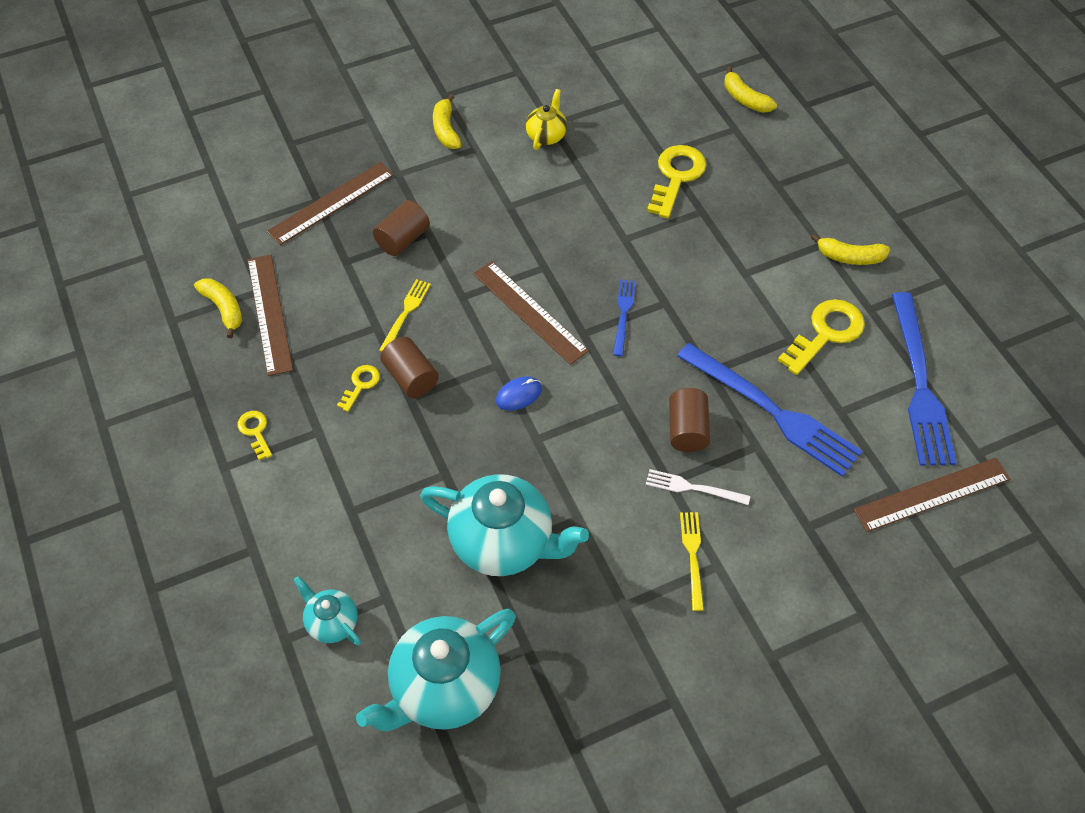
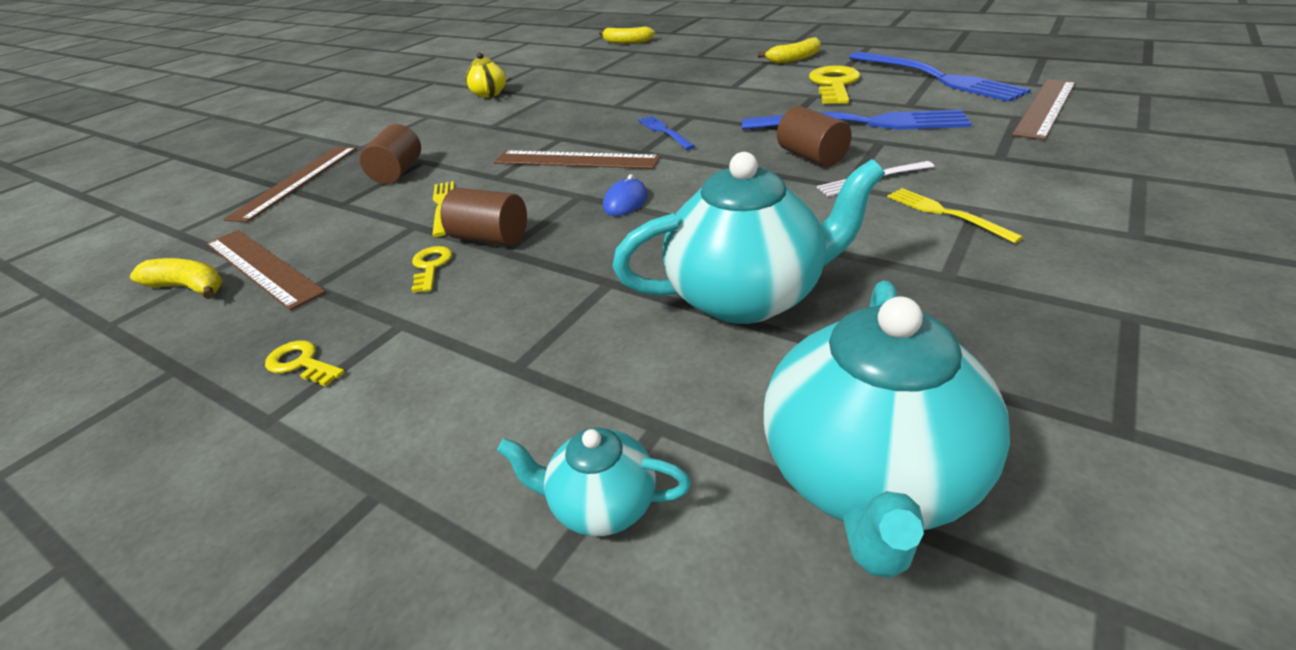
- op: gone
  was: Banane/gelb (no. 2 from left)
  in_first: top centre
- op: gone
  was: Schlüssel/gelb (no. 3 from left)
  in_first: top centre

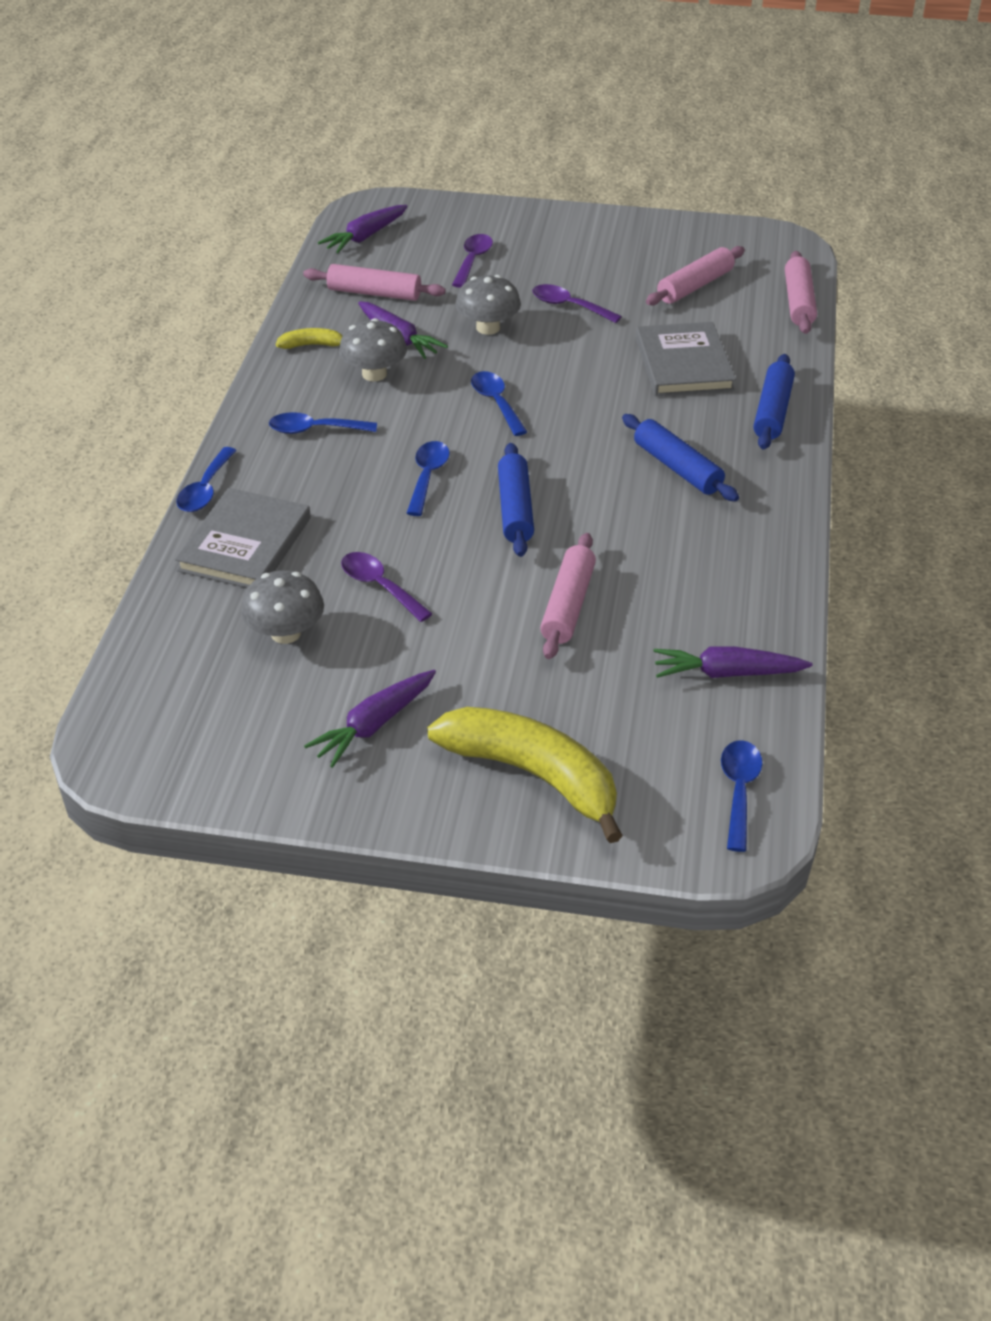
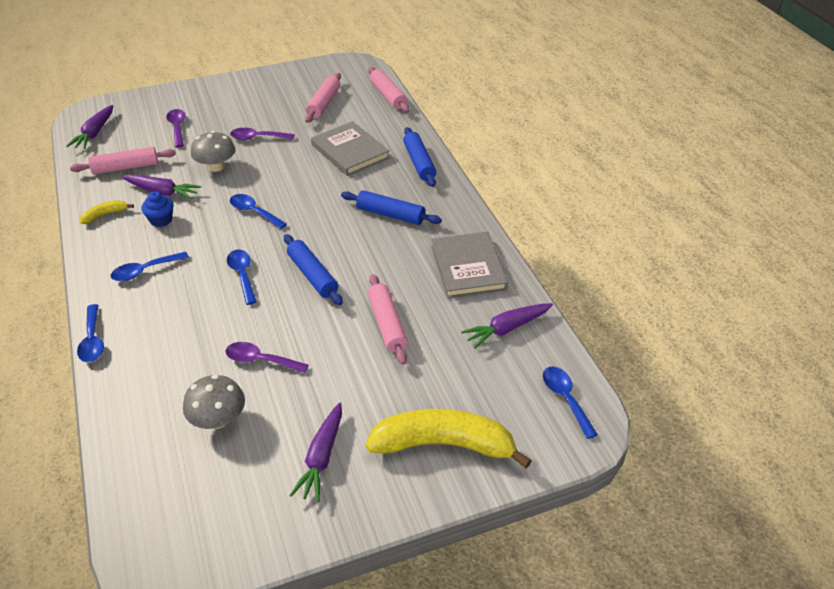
- op: shifted
  was: Buch/grau (no. 1 from left in the first image)
  now: Buch/grau (no. 2 from left)
  in_first: middle left
  in_second: centre
- op: swapped
  was: Pilz/grau (no. 2 from left)
  now: Muffin/blau
  in_first: top centre
  in_second: middle left

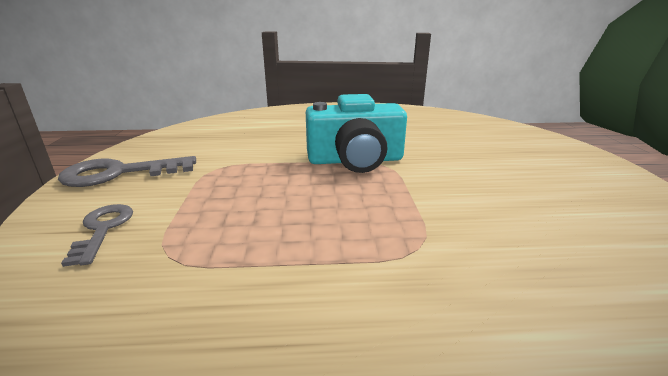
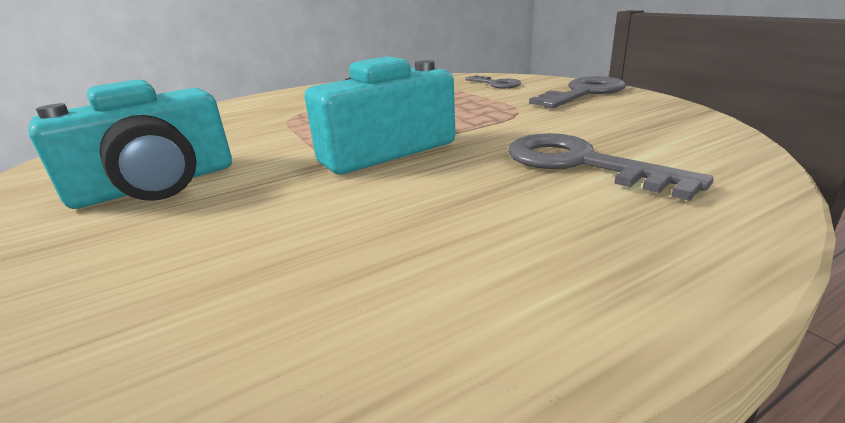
- op: new
  now: Kamera/türkis (no. 1 from left)
  in_second: middle left
- op: new
  now: Schlüssel/grau (no. 3 from left)
  in_second: middle right

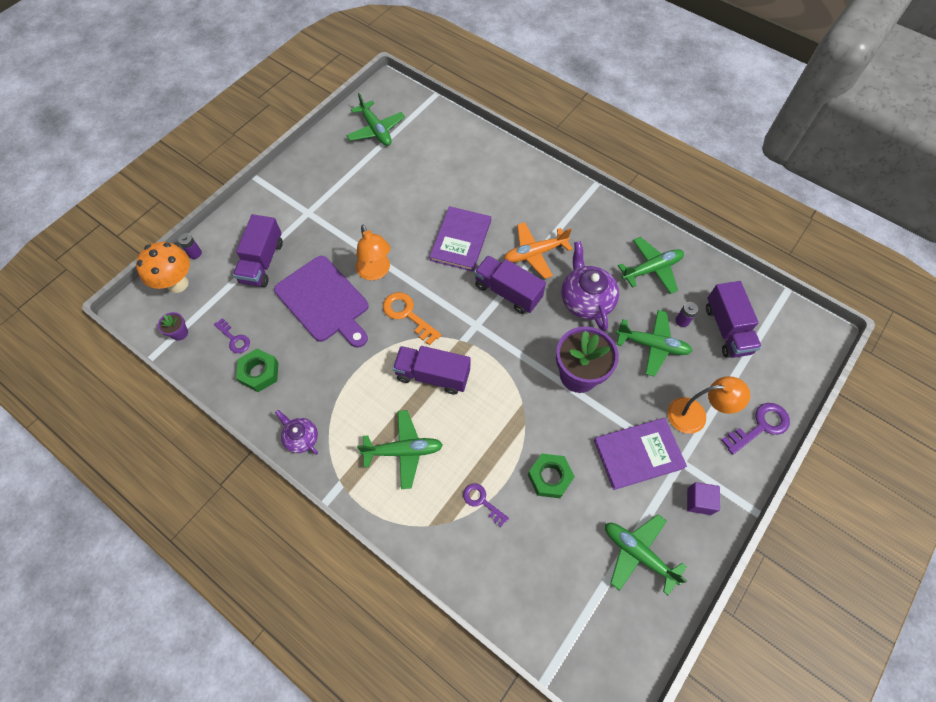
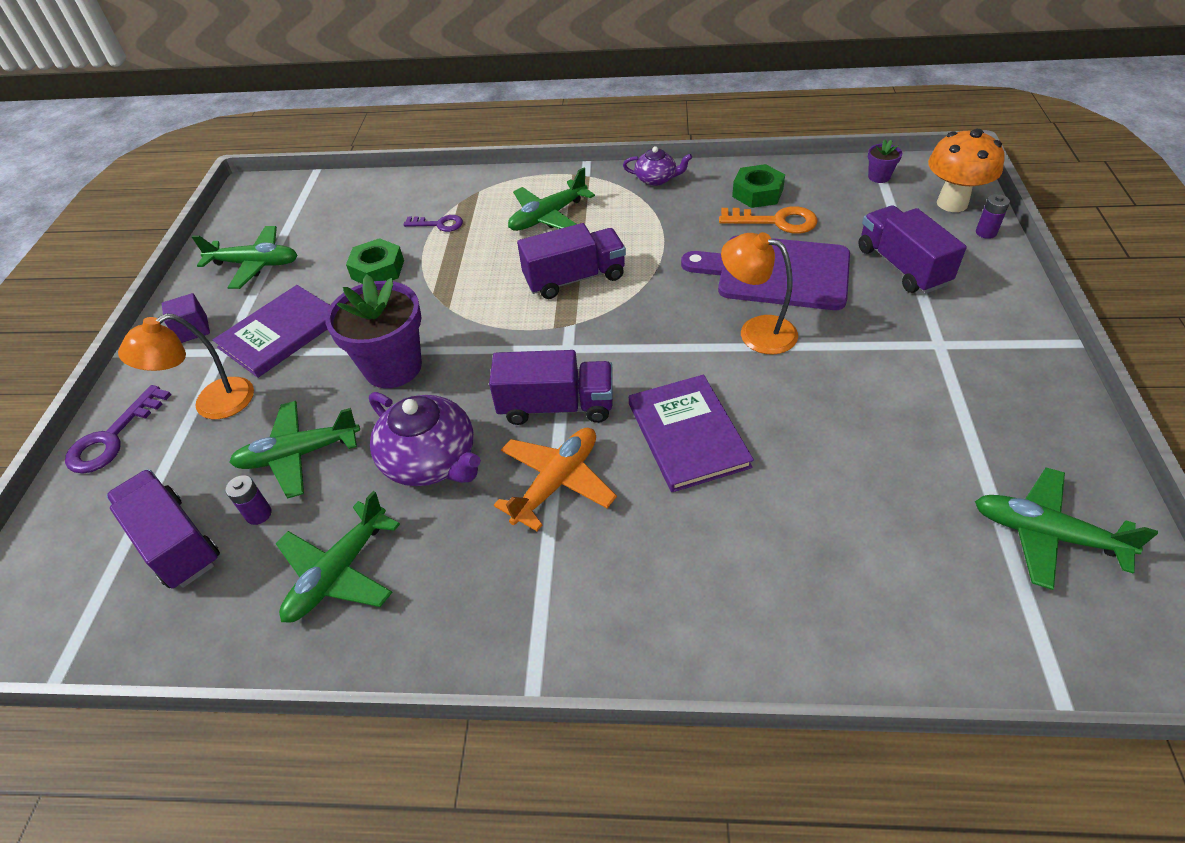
- op: gone
  was: Schlüssel/lila (no. 1 from left)
  in_first: middle left
- op: shifted
  was: Schlüssel/orange
  in_first: centre
  in_second: top centre

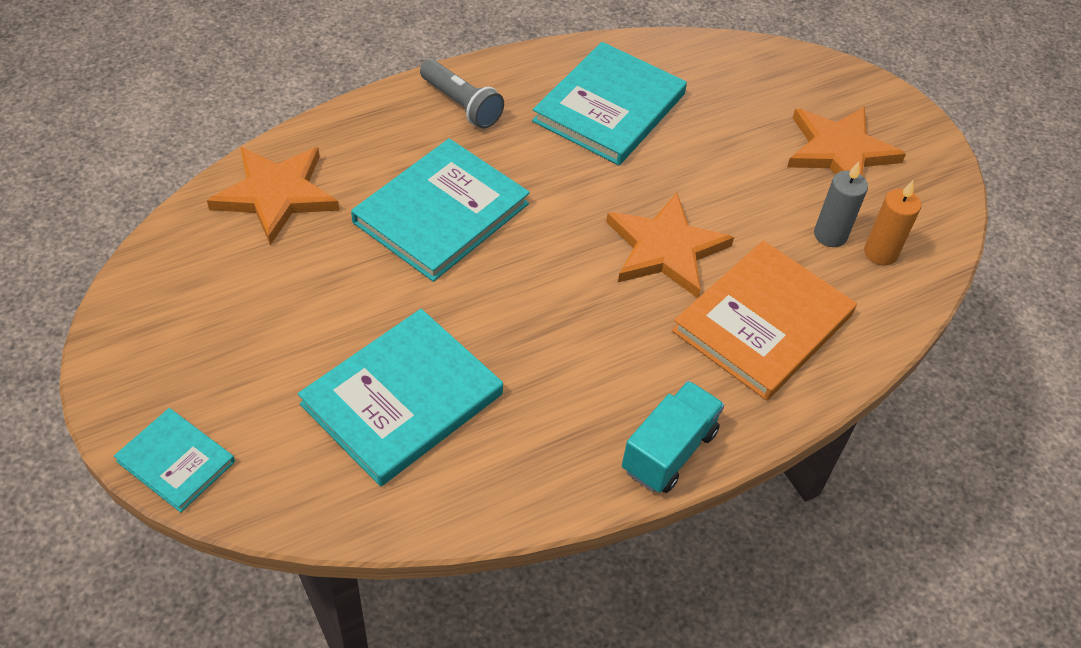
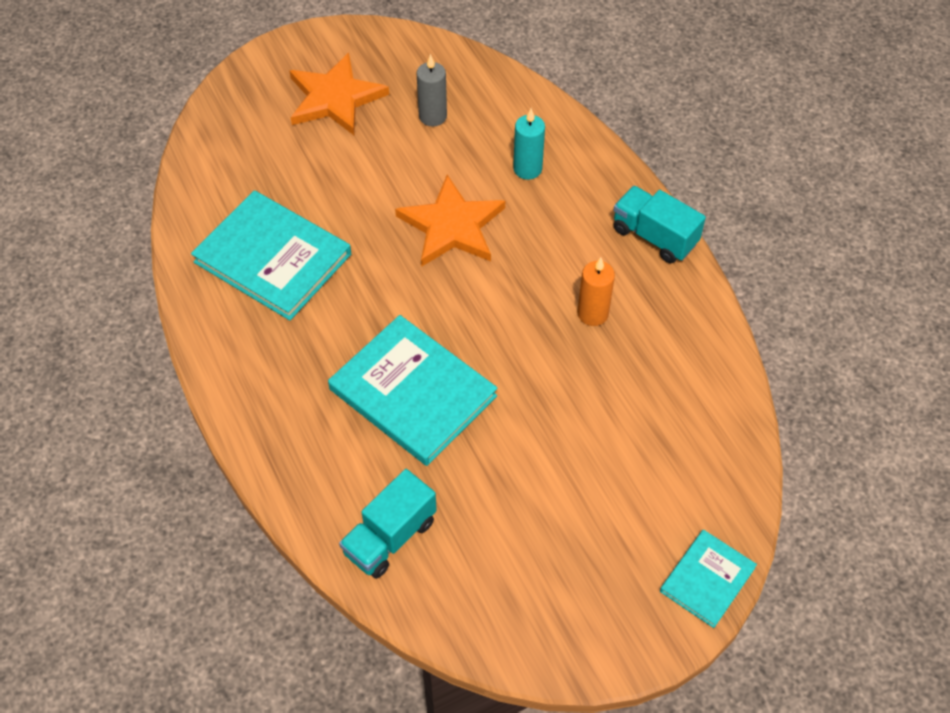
- op: swapped
  was: Stern/orange (no. 1 from left)
  now: Lastwagen/türkis (no. 1 from left)
  in_first: top left
  in_second: bottom centre
- op: gone
  was: Buch/türkis (no. 2 from left)
  in_first: centre
- op: gone
  was: Taschenlampe/grau
  in_first: top centre
- op: swapped
  was: Buch/orange
  now: Kerze/türkis
  in_first: middle right
  in_second: top centre
- op: shifted
  was: Kerze/orange
  in_first: middle right
  in_second: centre

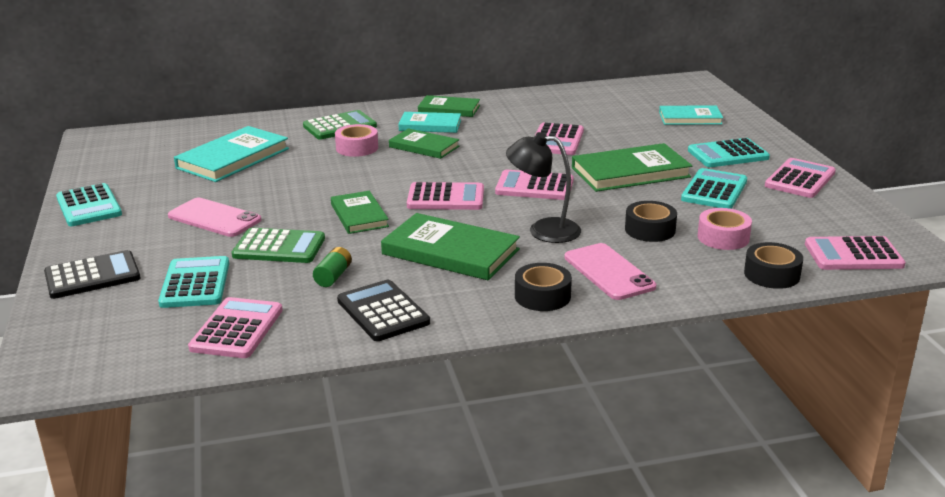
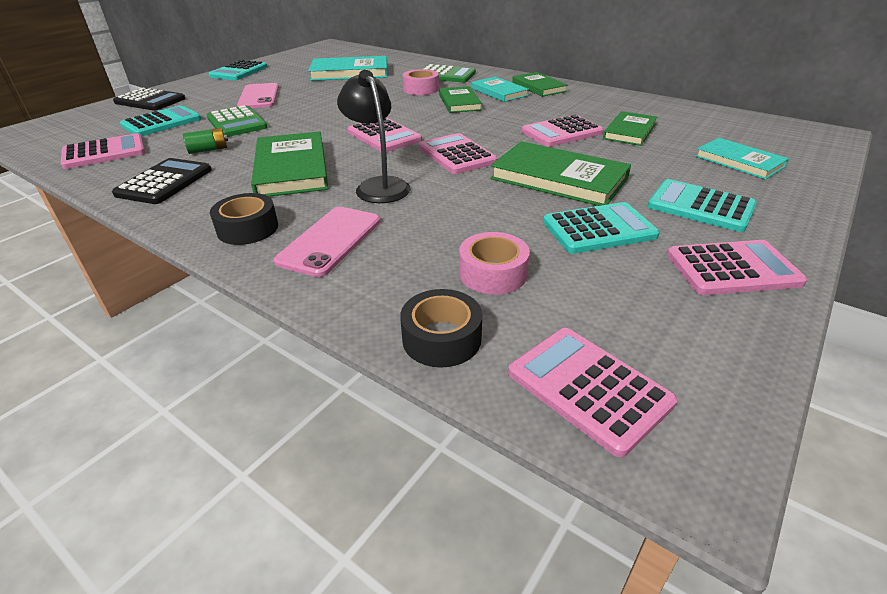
- op: shifted
  was: Buch/grün (no. 1 from left in the first image)
  now: Buch/grün (no. 5 from left)
  in_first: centre
  in_second: top right
- op: gone
  was: Klebeband/schwarz (no. 2 from left)
  in_first: middle right

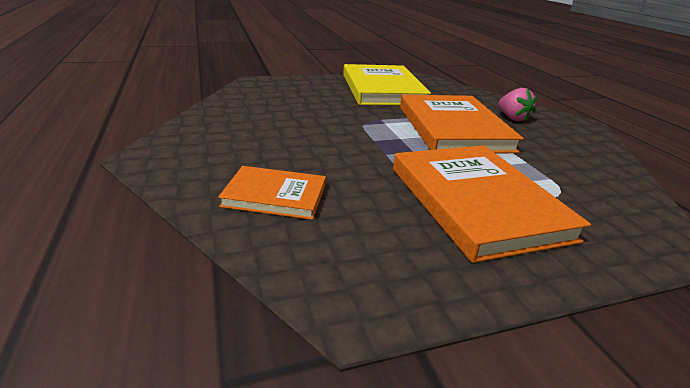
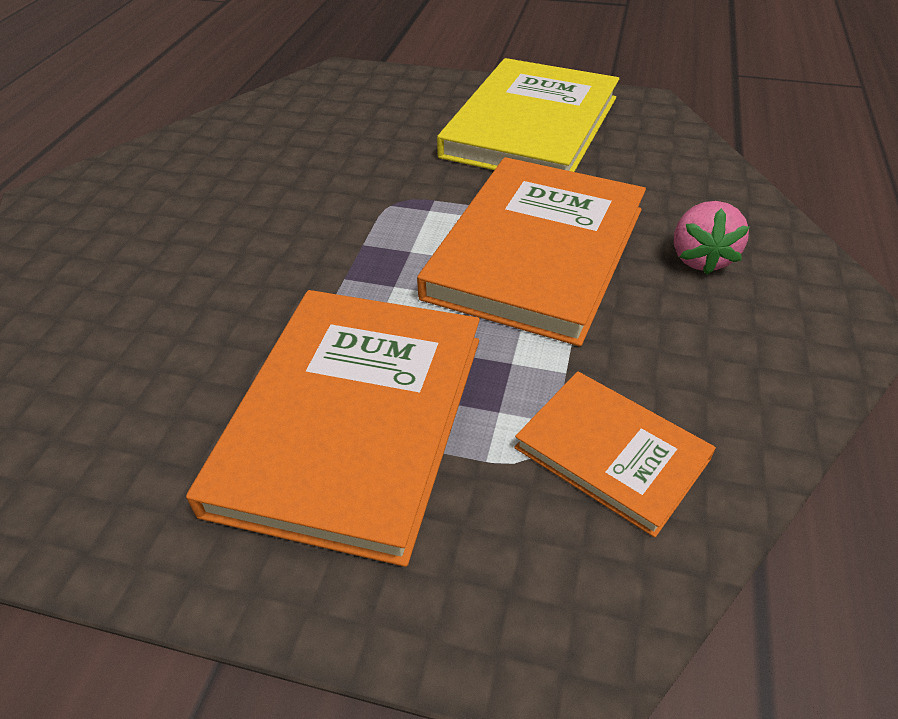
- op: shifted
  was: Buch/orange (no. 1 from left in the first image)
  now: Buch/orange (no. 3 from left)
  in_first: centre
  in_second: middle right

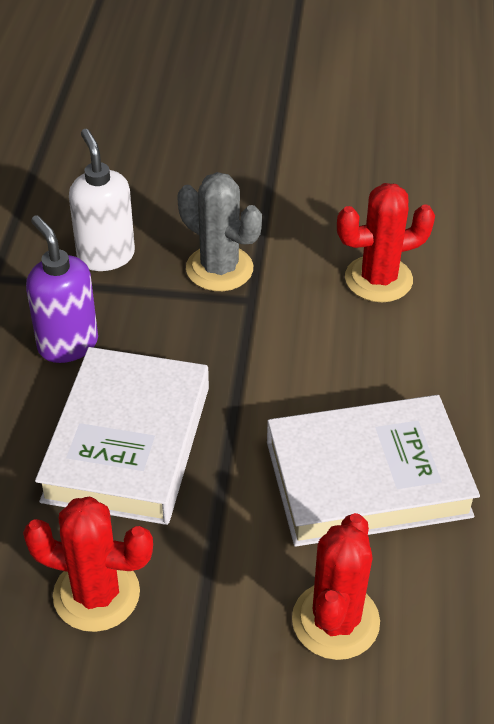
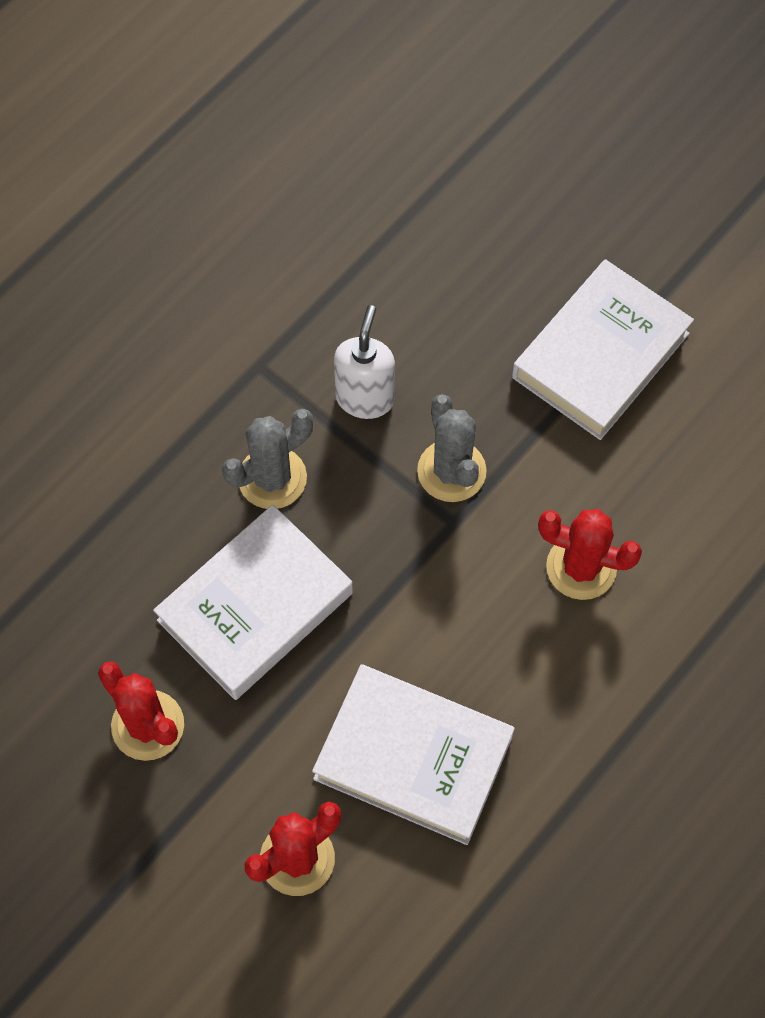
- op: swapped
  was: Seifenspender/lila
  now: Kaktus/grau (no. 1 from left)
  in_first: middle left
  in_second: centre
- op: new
  now: Buch/weiß (no. 3 from left)
  in_second: middle right

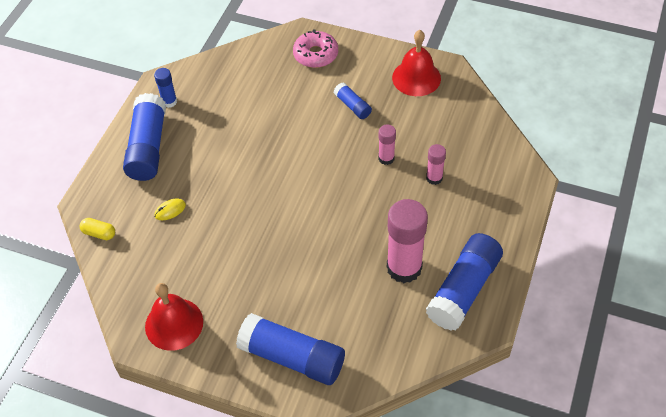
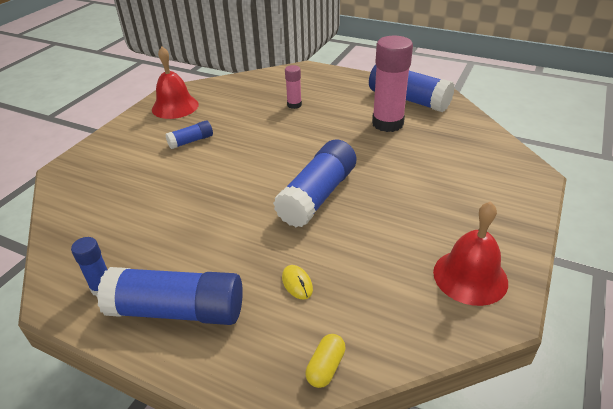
- op: shifted
  was: Klebestift/blau (no. 3 from left in the first image)
  now: Klebestift/blau (no. 4 from left)
  in_first: bottom centre
  in_second: centre
- op: gone
  was: Donut/rosa
  in_first: top centre
- op: gone
  was: Klebestift/rosa (no. 1 from left)
  in_first: centre

